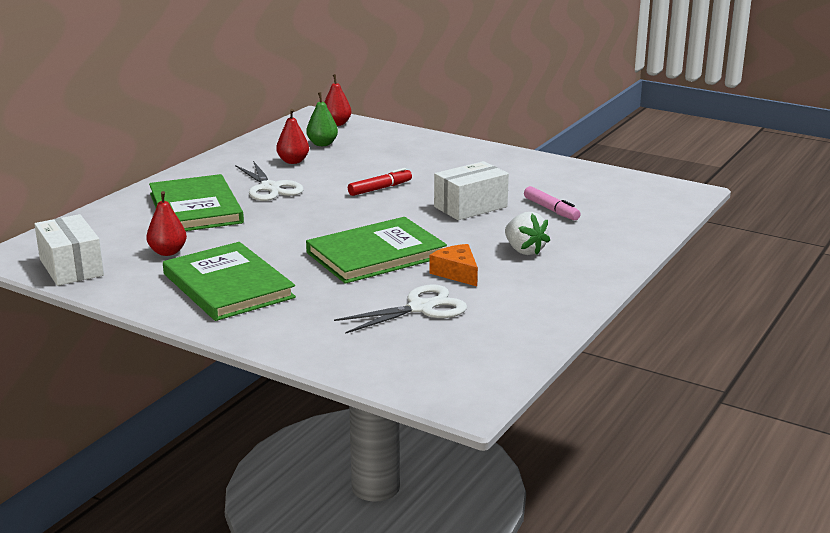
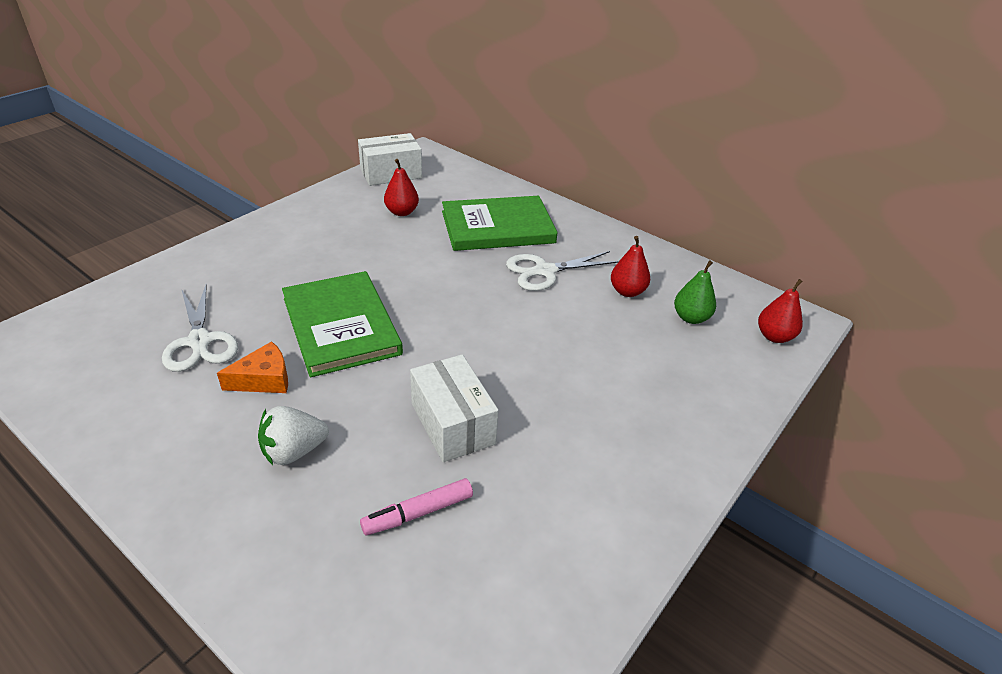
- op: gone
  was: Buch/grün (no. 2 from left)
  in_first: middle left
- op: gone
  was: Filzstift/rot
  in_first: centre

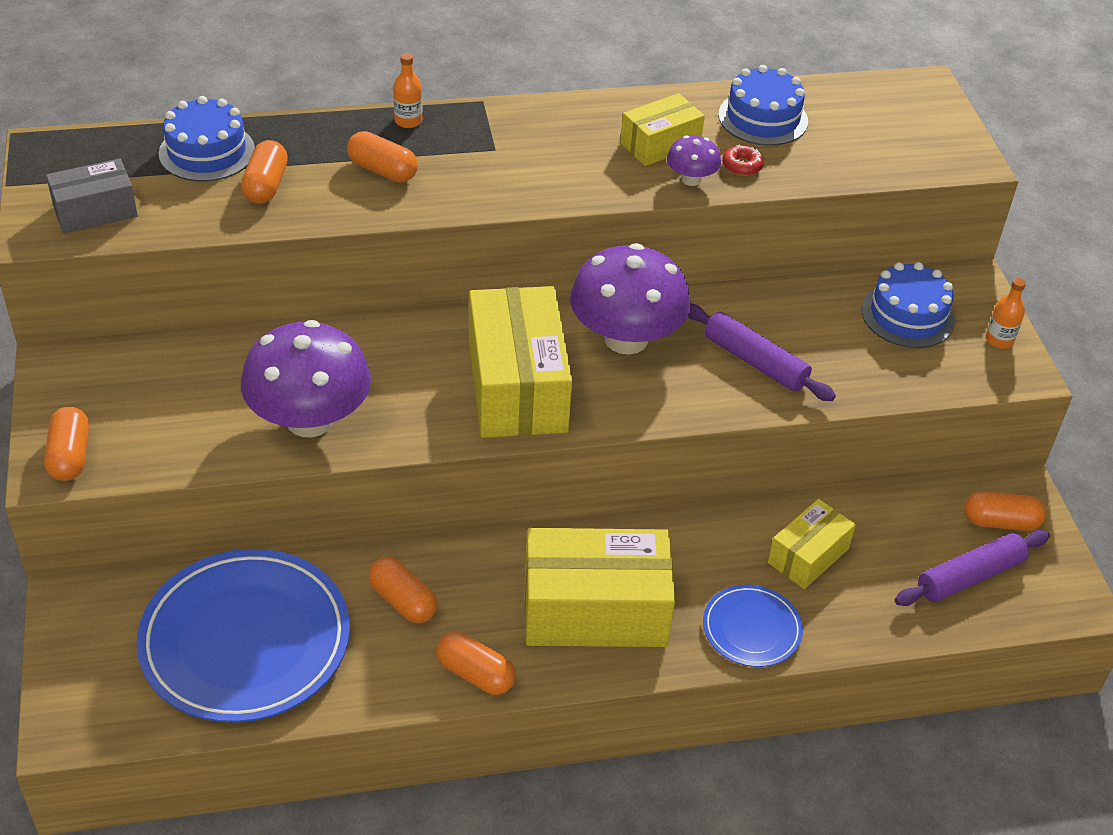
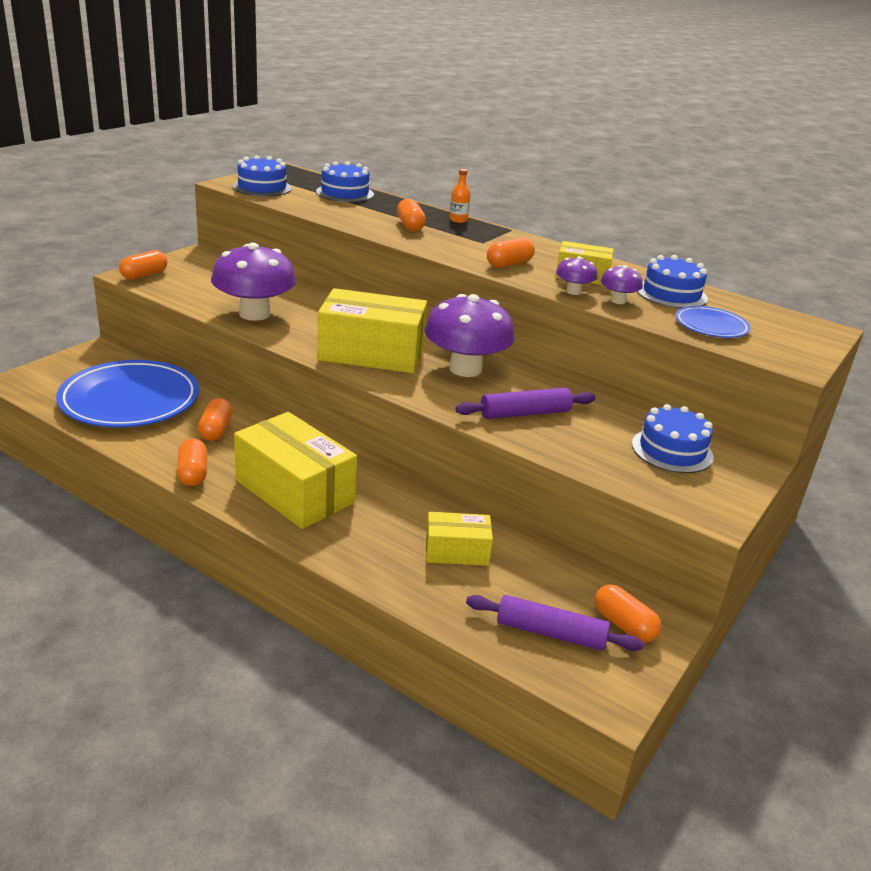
- op: swapped
  was: Schachtel/grau
  now: Kuchen/blau (no. 1 from left)
  in_first: top left
  in_second: top left
- op: shifted
  was: Kapsel/orange (no. 2 from left in the first image)
  now: Kapsel/orange (no. 5 from left)
  in_first: top left
  in_second: top centre
- op: rotated
  was: Schachtel/gelb (no. 1 from left in the first image)
  in_first: centre
  in_second: centre
  clockwise: 60
- op: rotated
  was: Nudelholz/lila (no. 1 from left)
  in_first: middle right
  in_second: centre
  clockwise: 75
- op: shifted
  was: Teller/blau (no. 2 from left)
  in_first: bottom right
  in_second: middle right
- op: swapped
  was: Donut/rot
  now: Pilz/lila (no. 4 from left)
  in_first: top right
  in_second: top right
- op: gone
  was: Flasche/orange (no. 2 from left)
  in_first: middle right

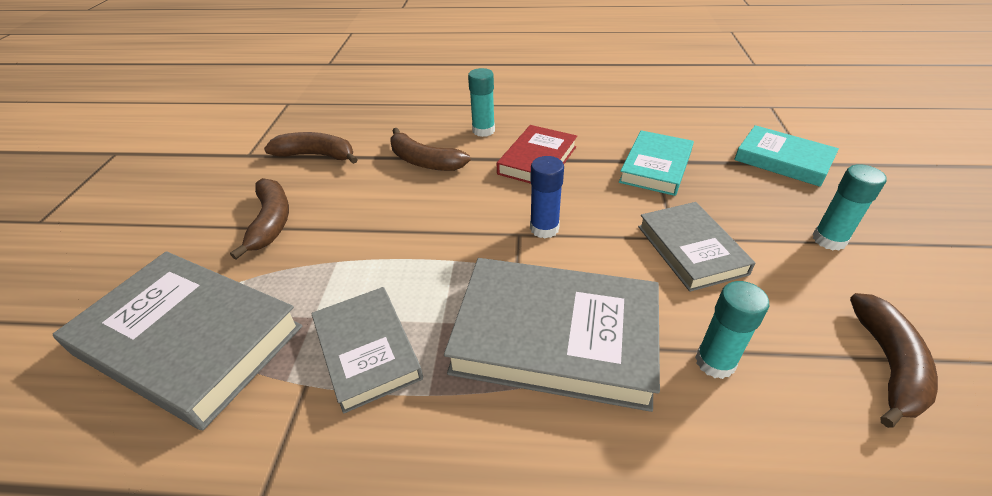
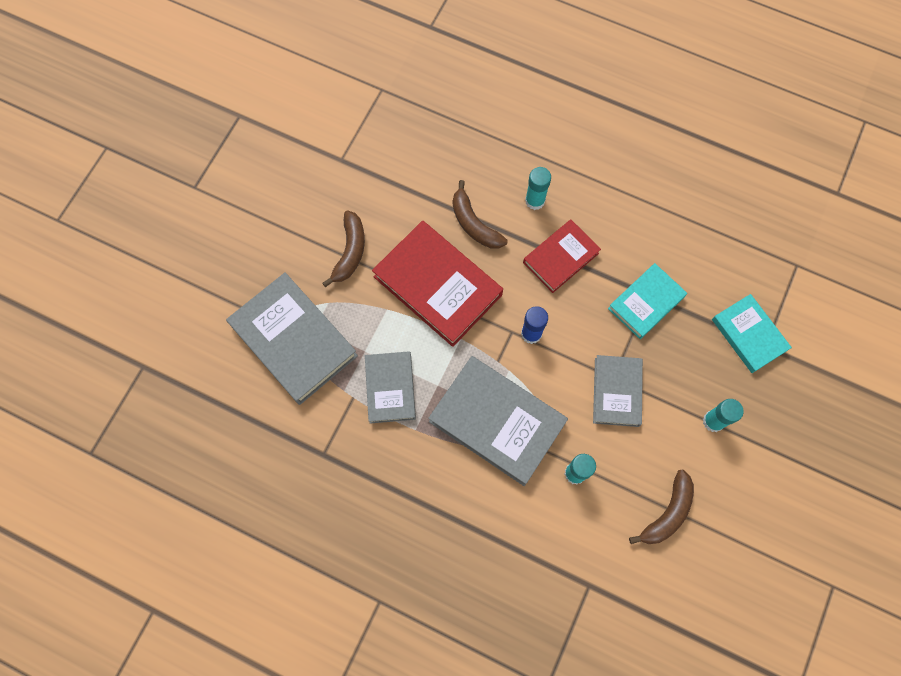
- op: gone
  was: Banane/braun (no. 2 from left)
  in_first: top left
- op: new
  now: Buch/rot (no. 1 from left)
  in_second: centre

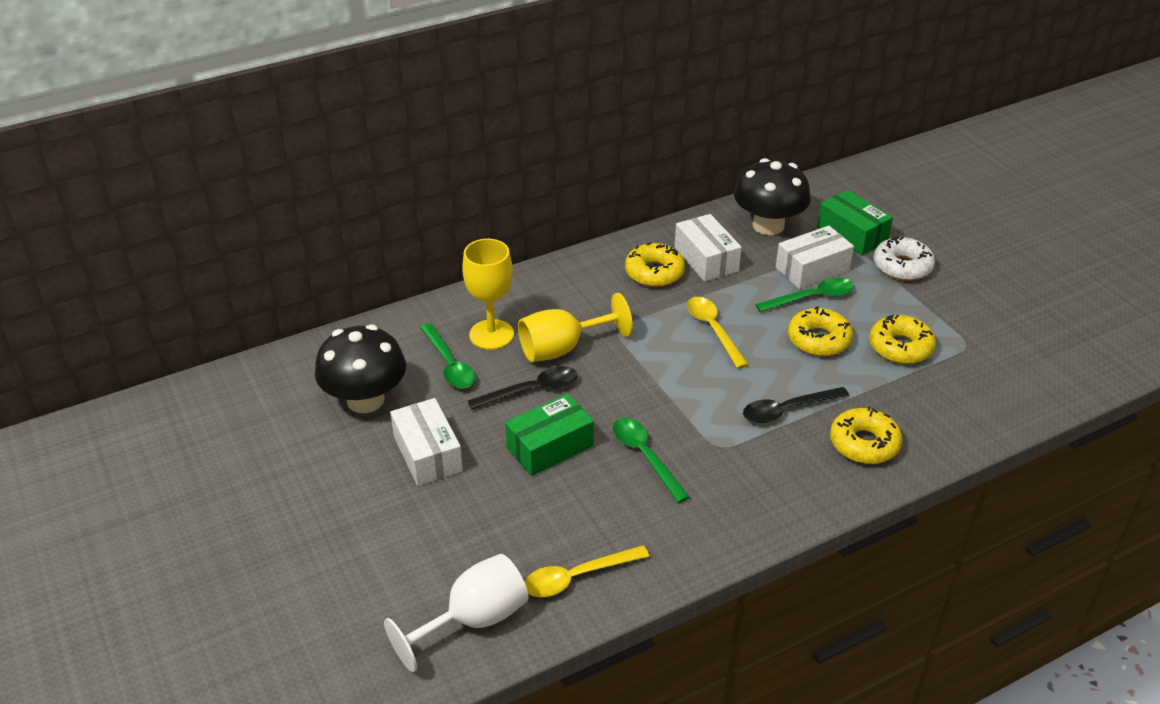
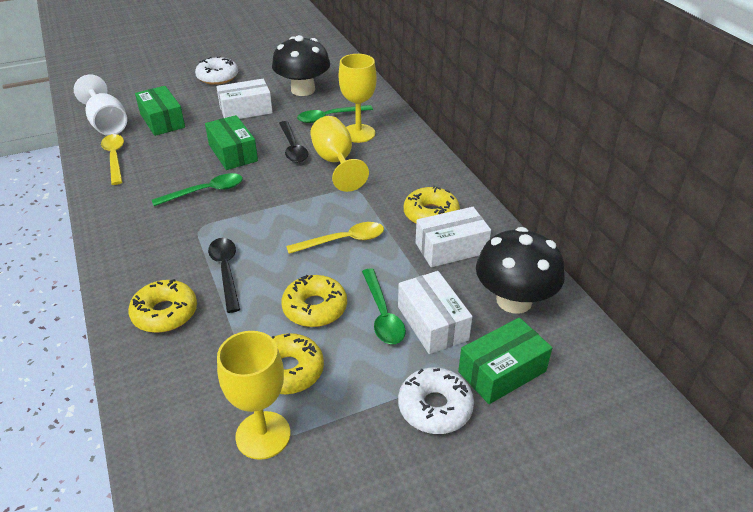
- op: new
  now: Schachtel/grün (no. 1 from left)
  in_second: top left
- op: new
  now: Donut/weiß (no. 1 from left)
  in_second: top left
- op: new
  now: Kelch/gelb (no. 1 from left)
  in_second: bottom centre

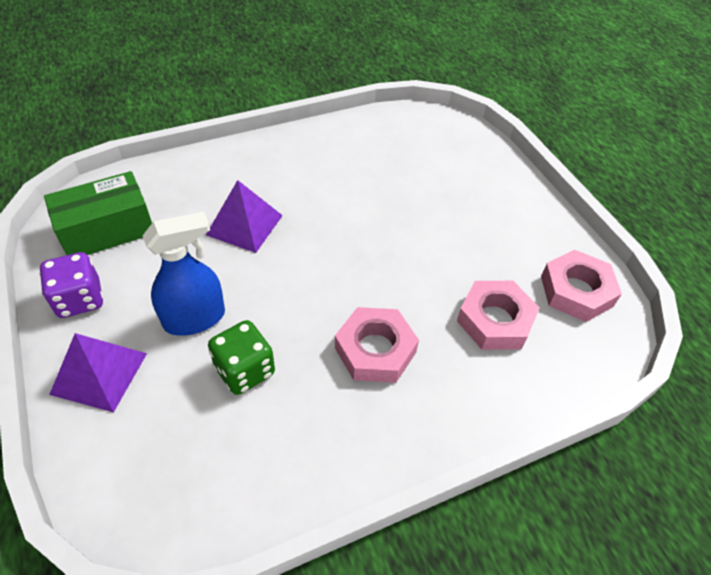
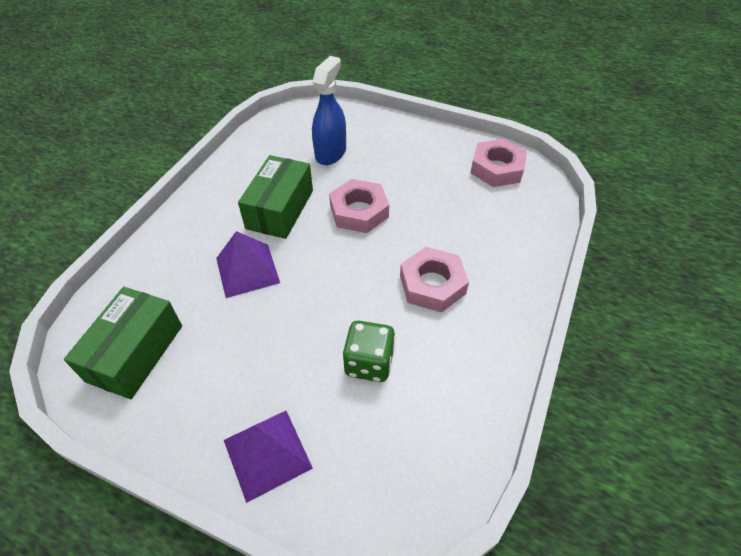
- op: gone
  was: Spielwürfel/lila
  in_first: middle left
- op: shifted
  was: Sprühflasche/blau
  in_first: middle left
  in_second: top centre
- op: shifted
  was: Sechskantmutter/rosa (no. 2 from left in the first image)
  now: Sechskantmutter/rosa (no. 1 from left)
  in_first: middle right
  in_second: centre
- op: new
  now: Schachtel/grün (no. 2 from left)
  in_second: centre

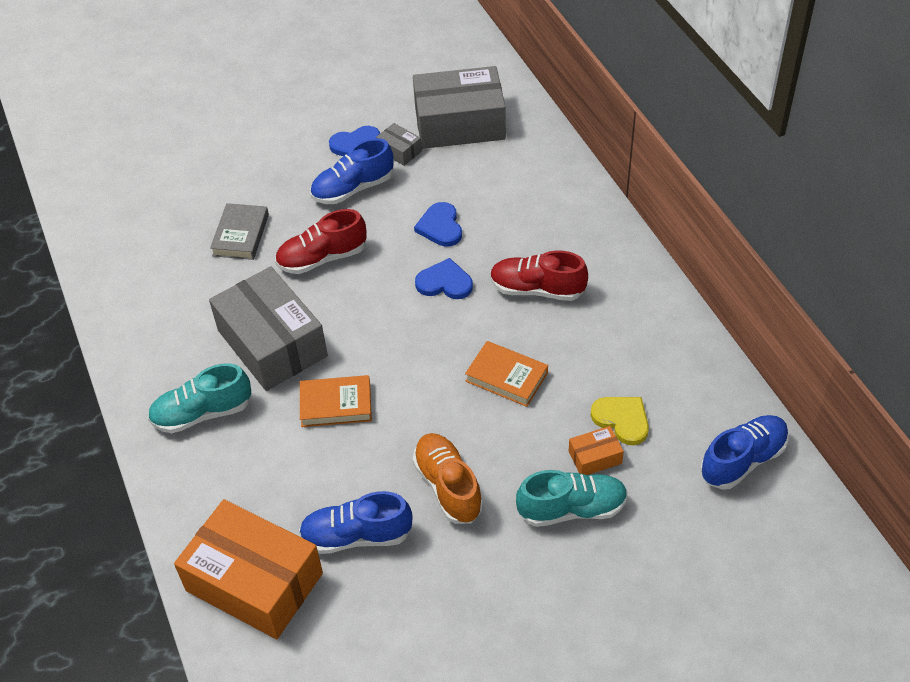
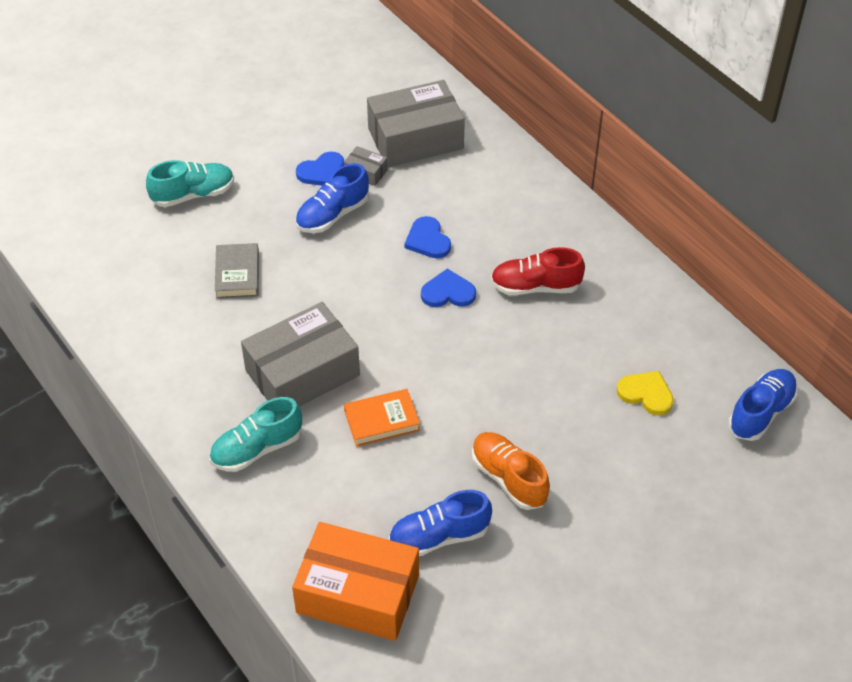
- op: rotated
  was: Schachtel/grau (no. 1 from left)
  in_first: middle left
  in_second: centre
  clockwise: -75
- op: gone
  was: Schuh/rot (no. 1 from left)
  in_first: centre
- op: gone
  was: Buch/orange (no. 2 from left)
  in_first: centre
- op: shifted
  was: Schuh/türkis (no. 2 from left in the first image)
  now: Schuh/türkis (no. 1 from left)
  in_first: bottom centre
  in_second: top left
- op: gone
  was: Schachtel/orange (no. 2 from left)
  in_first: centre

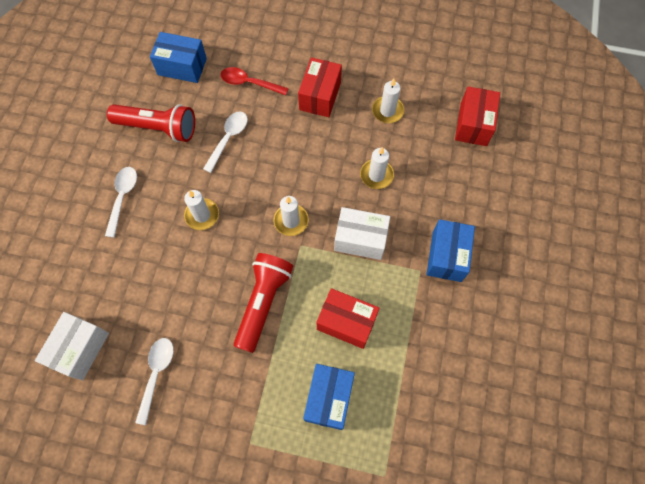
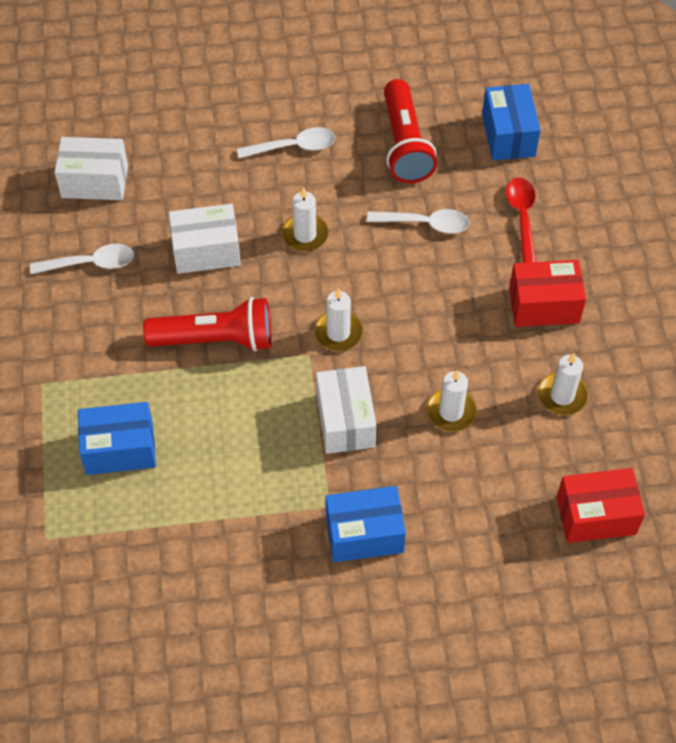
- op: gone
  was: Schachtel/rot (no. 2 from left)
  in_first: centre
- op: new
  now: Schachtel/weiß (no. 2 from left)
  in_second: top left

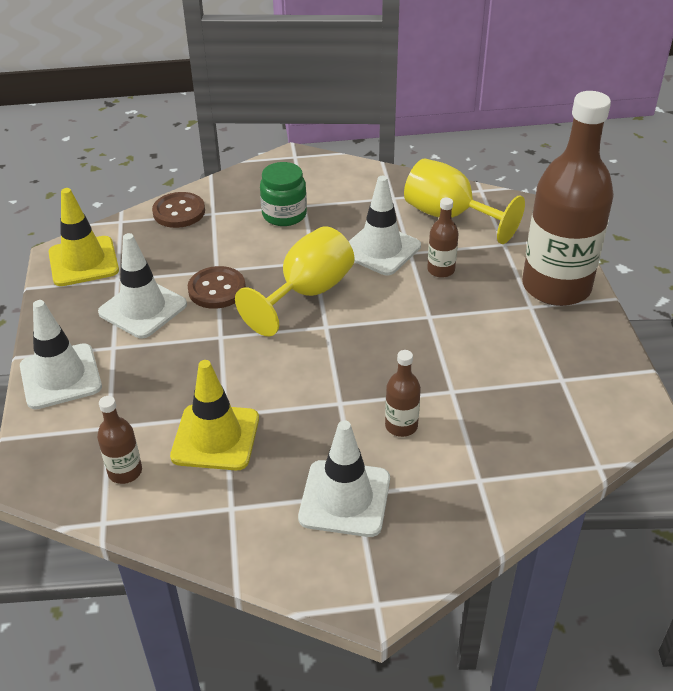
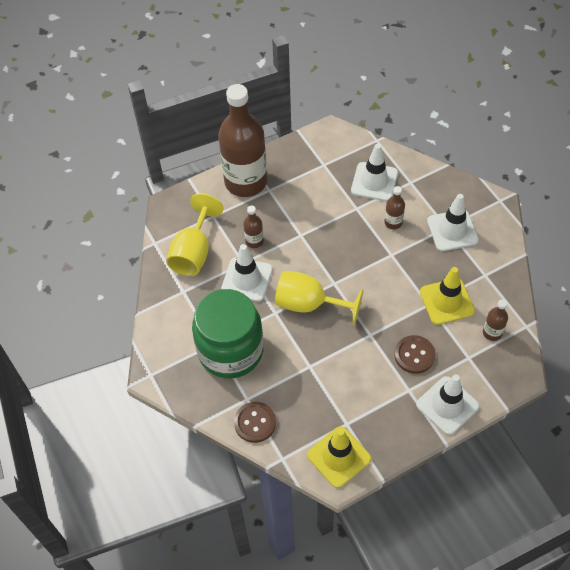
- op: shifted
  was: Leitkegel/weiß (no. 2 from left)
  in_first: middle left
  in_second: top centre
- op: shifted
  was: Knopf/braun (no. 2 from left)
  in_first: middle left
  in_second: middle right
- op: scaled
  was: Einmachglas/grün
  in_first: top centre
  in_second: centre
  ratio: 1.93

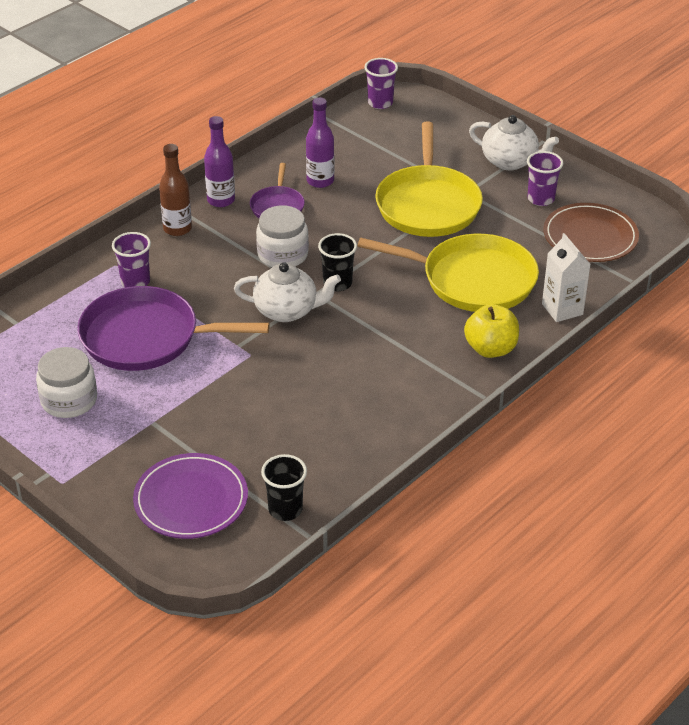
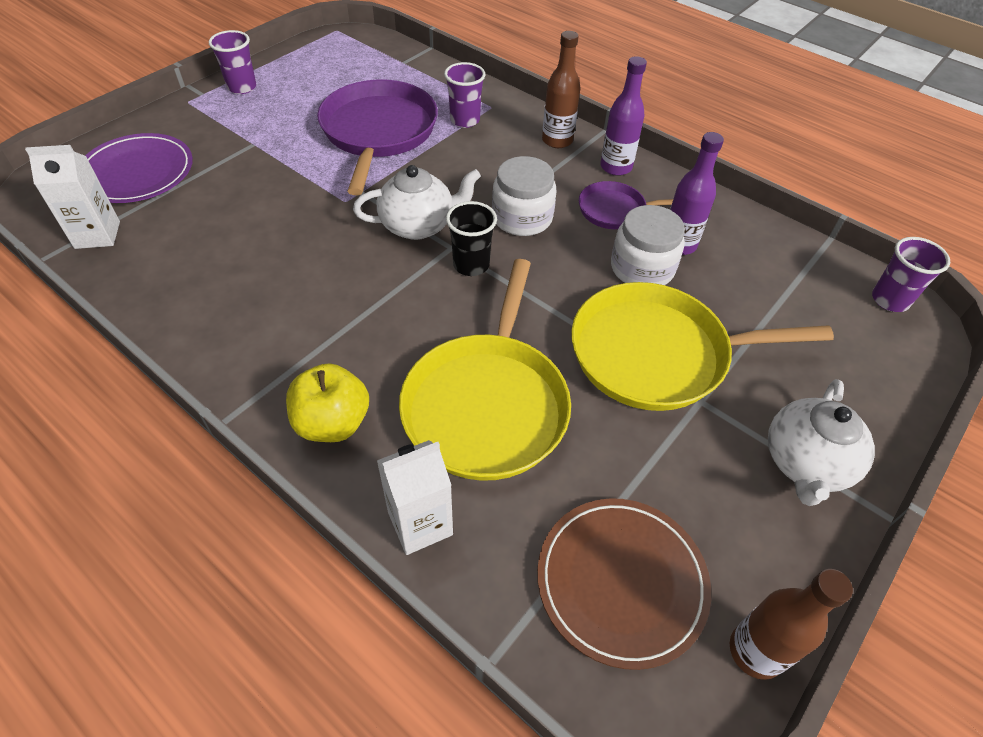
- op: shifted
  was: Einmachglas/weiß (no. 1 from left in the first image)
  now: Einmachglas/weiß (no. 2 from left)
  in_first: middle left
  in_second: top centre
- op: rotated
  was: Teekanne/weiß (no. 1 from left)
  in_first: centre
  in_second: top centre
  clockwise: -105
- op: swapped
  was: Becher/schwarz (no. 1 from left)
  now: Getränkekarton/weiß (no. 1 from left)
  in_first: bottom centre
  in_second: top left
- op: shifted
  was: Becher/lila (no. 3 from left in the first image)
  now: Becher/lila (no. 1 from left)
  in_first: top right
  in_second: top left
- op: new
  now: Flasche/braun (no. 2 from left)
  in_second: bottom right

